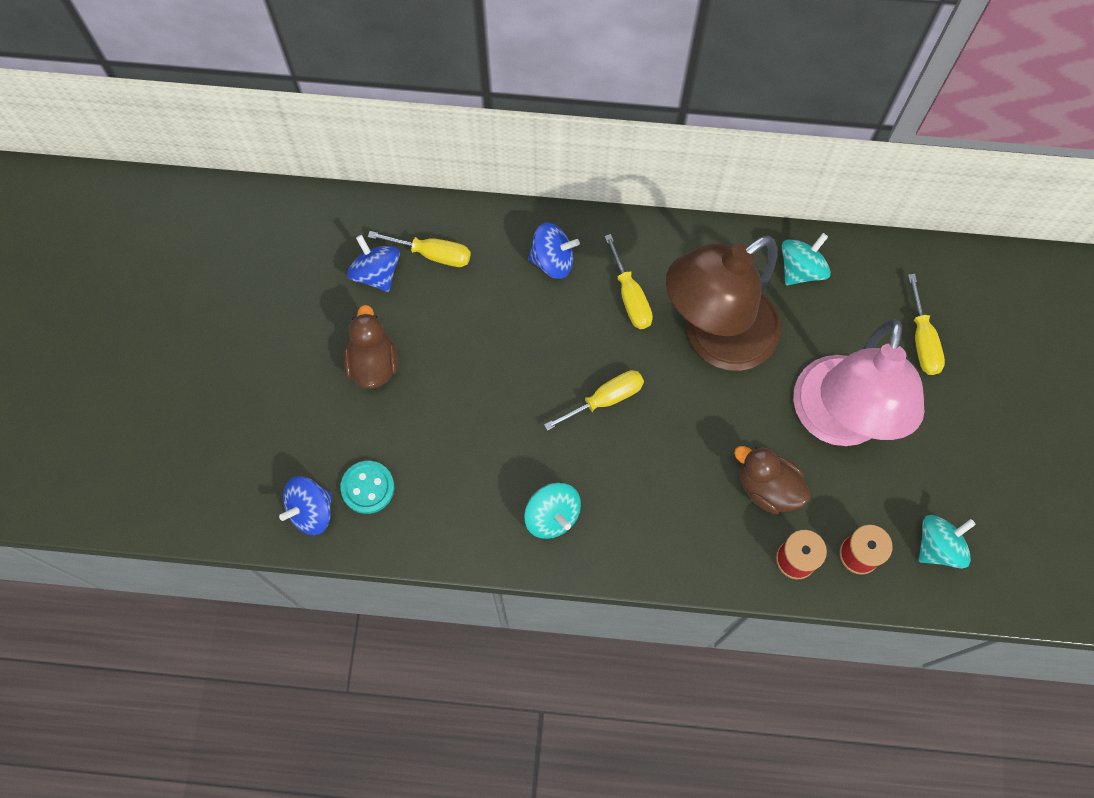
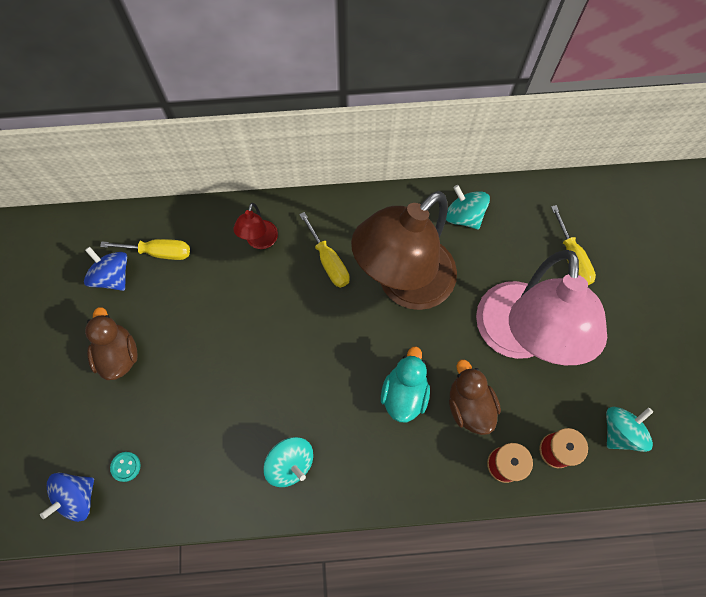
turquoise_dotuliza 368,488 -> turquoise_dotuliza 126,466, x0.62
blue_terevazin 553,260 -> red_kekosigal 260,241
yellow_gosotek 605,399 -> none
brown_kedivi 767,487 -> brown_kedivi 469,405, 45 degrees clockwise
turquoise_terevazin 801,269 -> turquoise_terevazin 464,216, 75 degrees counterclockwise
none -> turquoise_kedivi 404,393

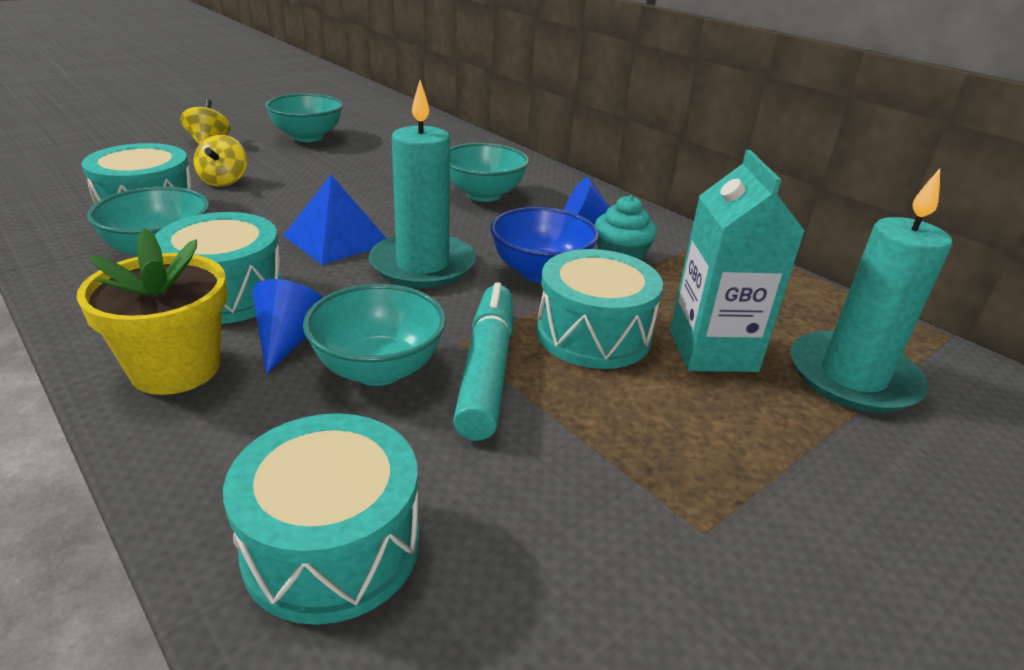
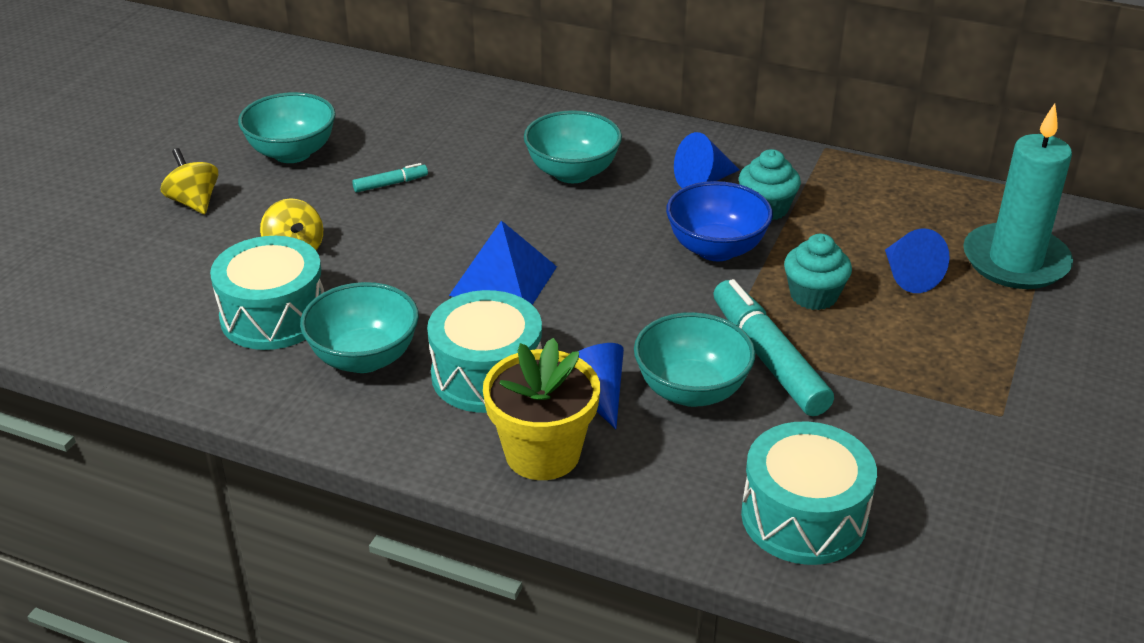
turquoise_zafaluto 422,265 -> none
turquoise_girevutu 593,334 -> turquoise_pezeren 813,296
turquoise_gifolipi 712,351 -> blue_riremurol 908,276
none -> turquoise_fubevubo 390,184

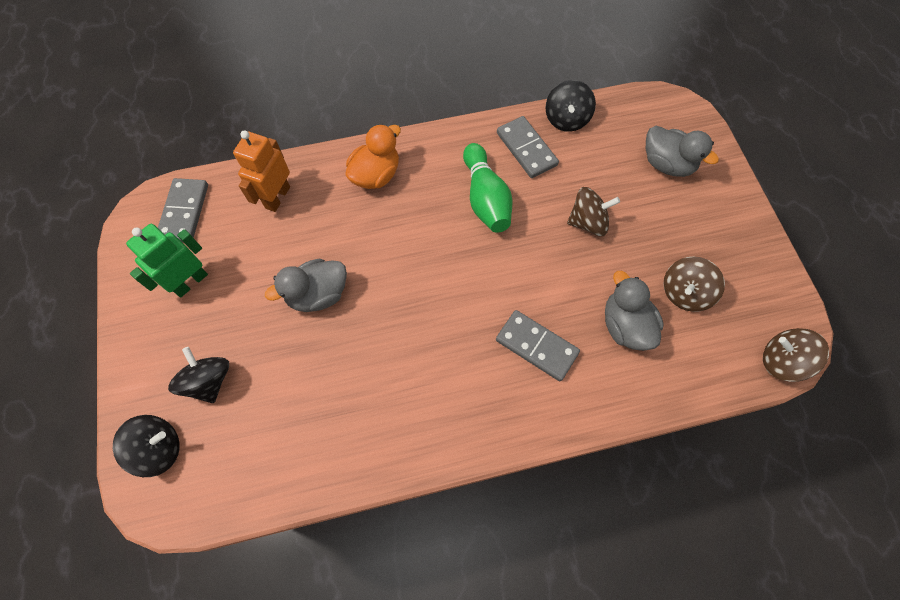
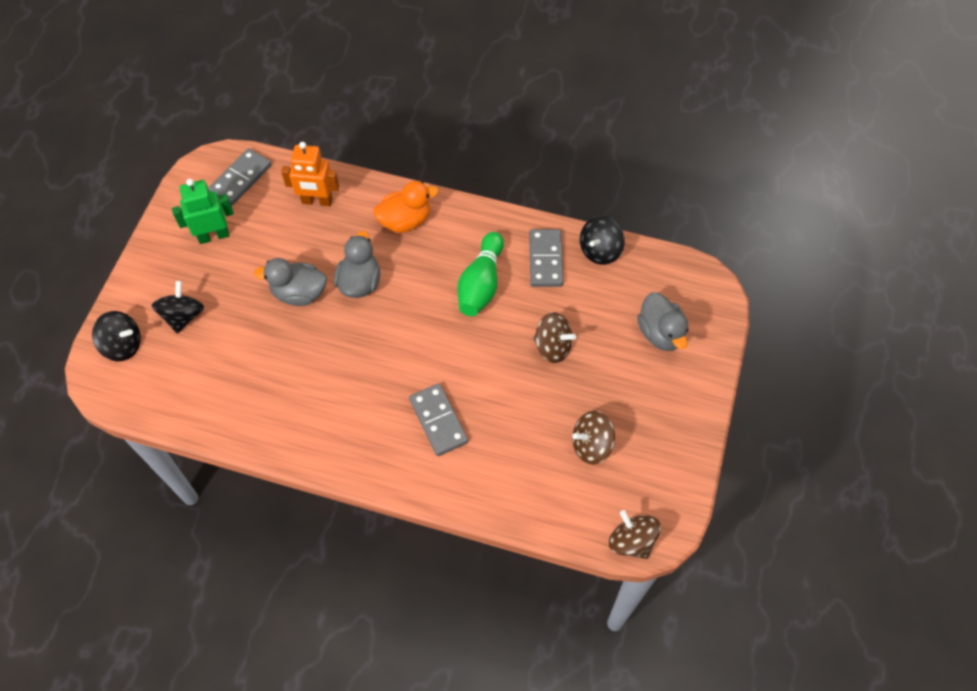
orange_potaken 277,197 -> orange_potaken 317,201, 135 degrees counterclockwise
grey_kedivi 625,325 -> grey_kedivi 360,282, shifted

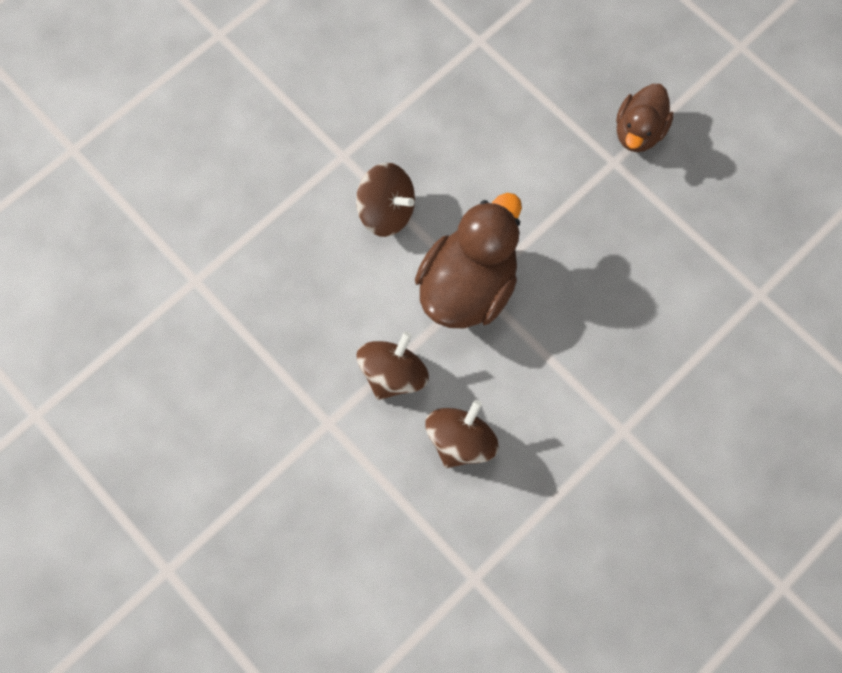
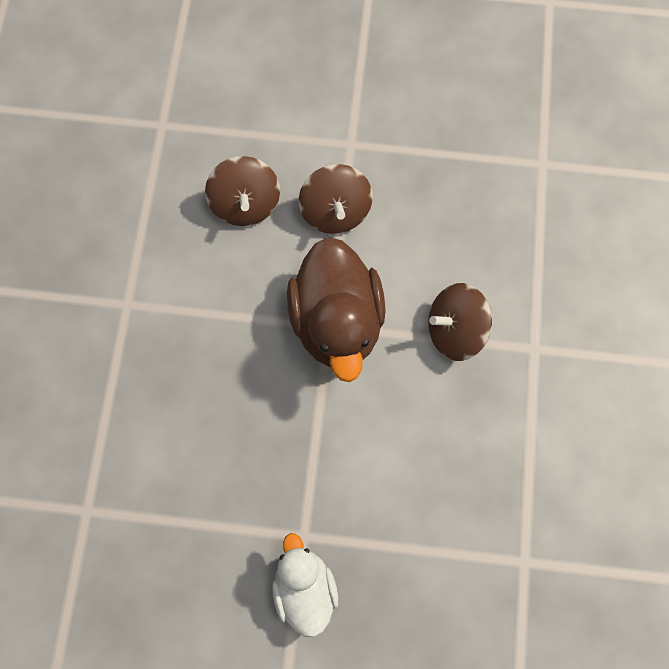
brown_kedivi 638,132 -> white_kedivi 304,587

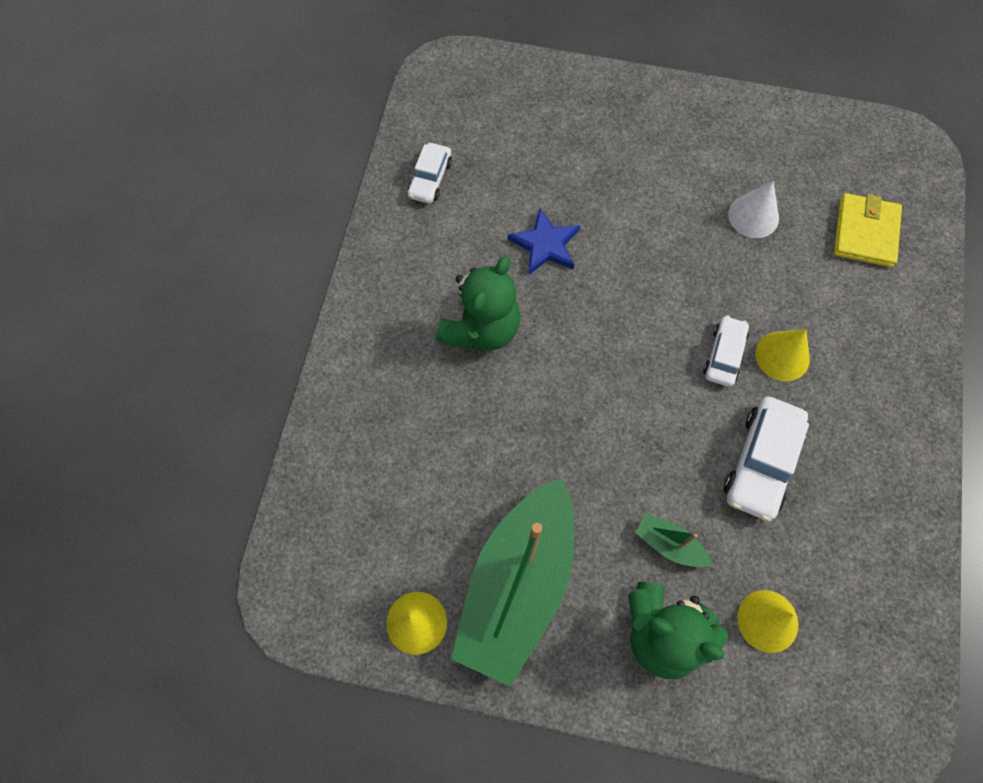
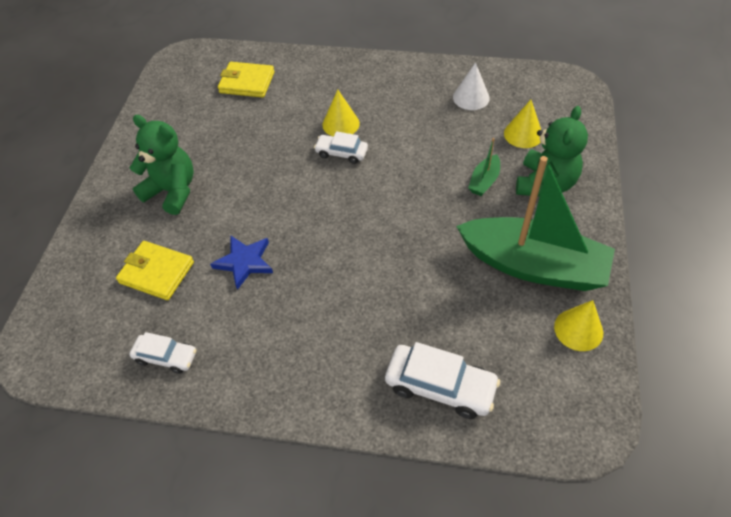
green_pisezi 481,329 -> green_pisezi 172,191, shifted
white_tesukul 761,462 -> white_tesukul 440,386, shifted
white_riremurol 753,216 -> white_riremurol 471,97, shifted
none -> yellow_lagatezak 156,272

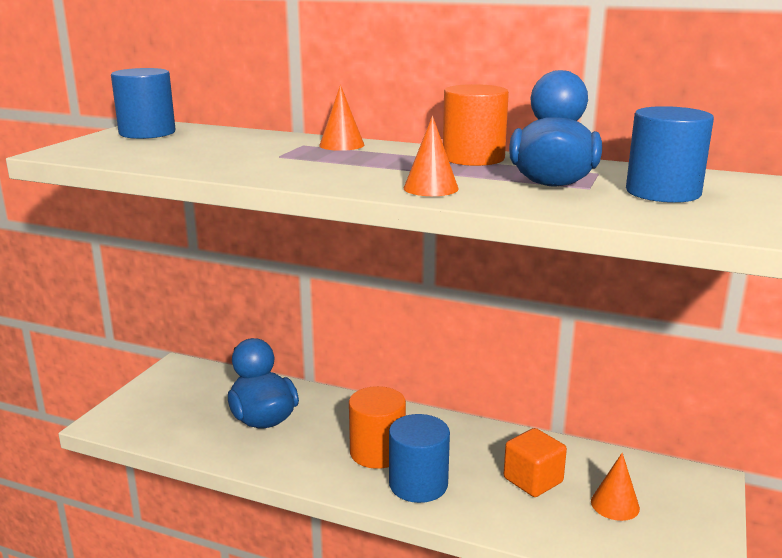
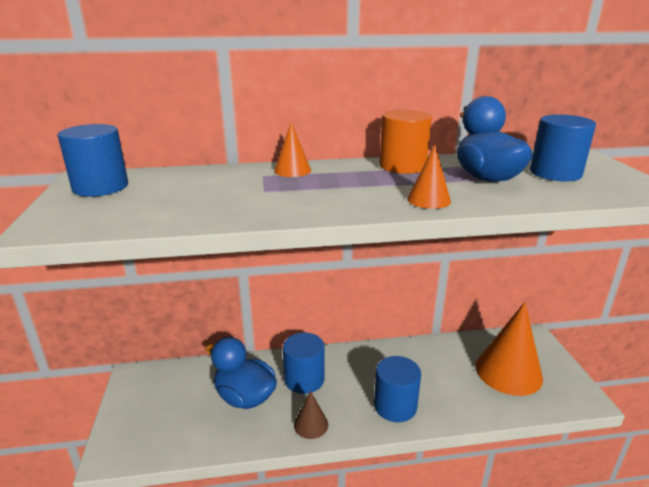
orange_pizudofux 377,452 -> none
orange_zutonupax 533,480 -> none
orange_riremurol 615,504 -> orange_riremurol 508,372, x2.10
none -> blue_pizudofux 304,379
none -> brown_riremurol 311,424

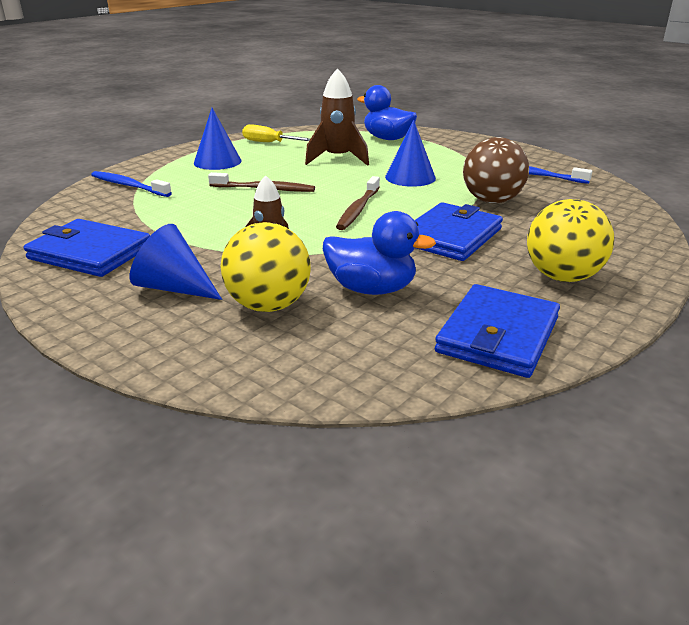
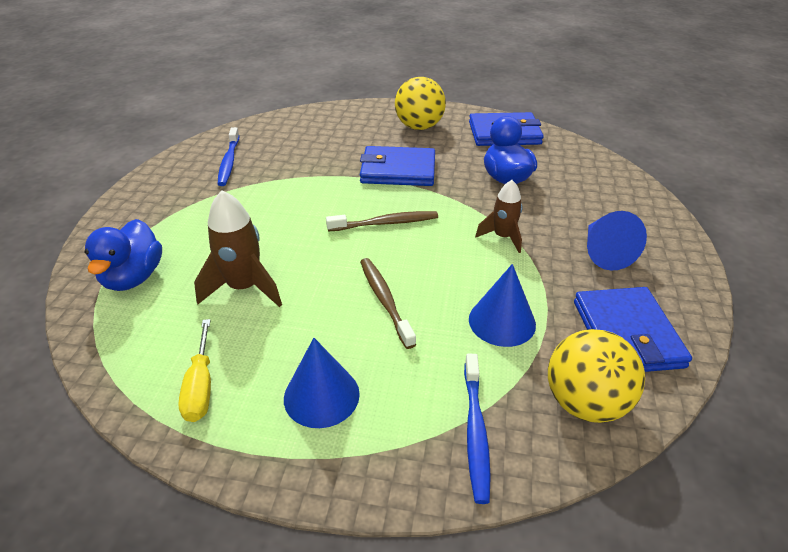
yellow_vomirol 268,305 -> yellow_vomirol 585,403, shifted
blue_riremurol 410,177 -> blue_riremurol 502,321, shifted
brown_vomirol 491,201 -> none

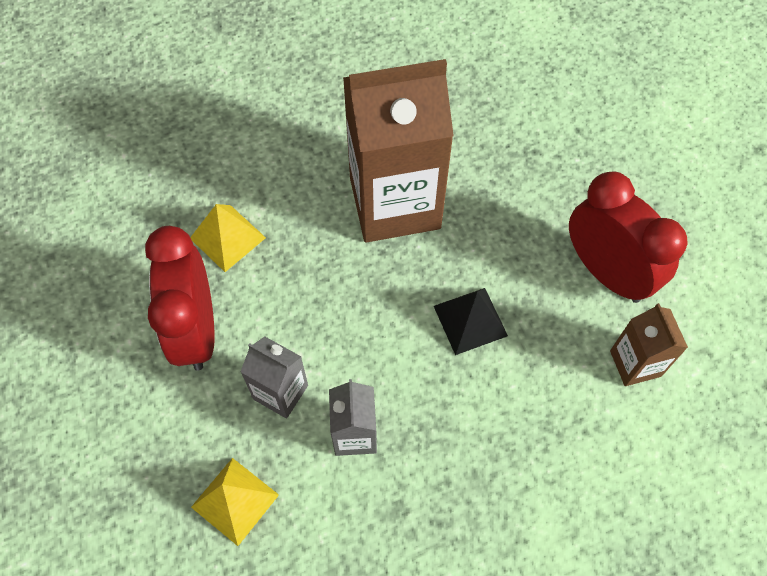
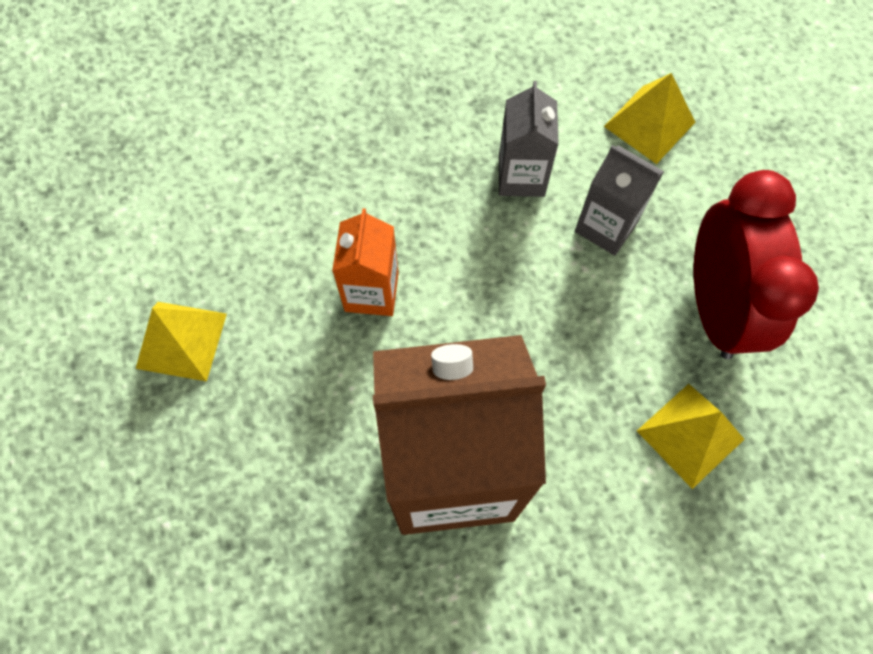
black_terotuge 470,320 -> orange_gifolipi 371,291
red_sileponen 606,272 -> yellow_terotuge 181,340
brown_gifolipi 635,363 -> none

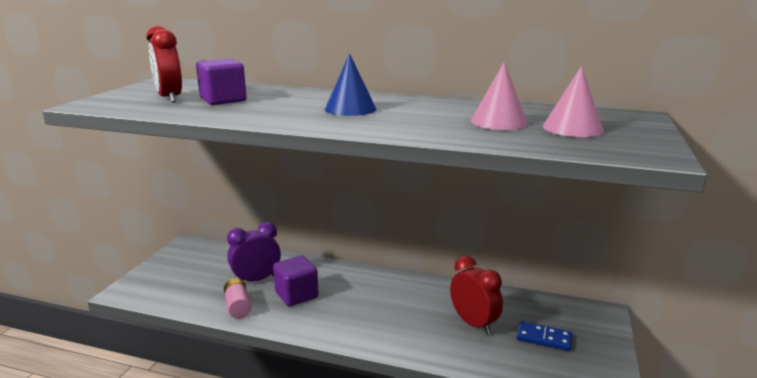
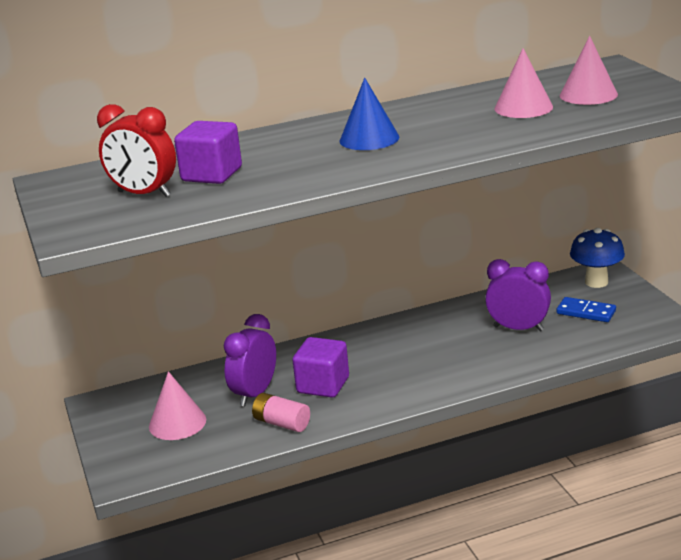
red_sileponen 473,323 -> purple_sileponen 518,328
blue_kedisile 543,338 -> blue_kedisile 586,312, 45 degrees clockwise
none -> pink_riremurol 177,423
none -> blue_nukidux 596,282

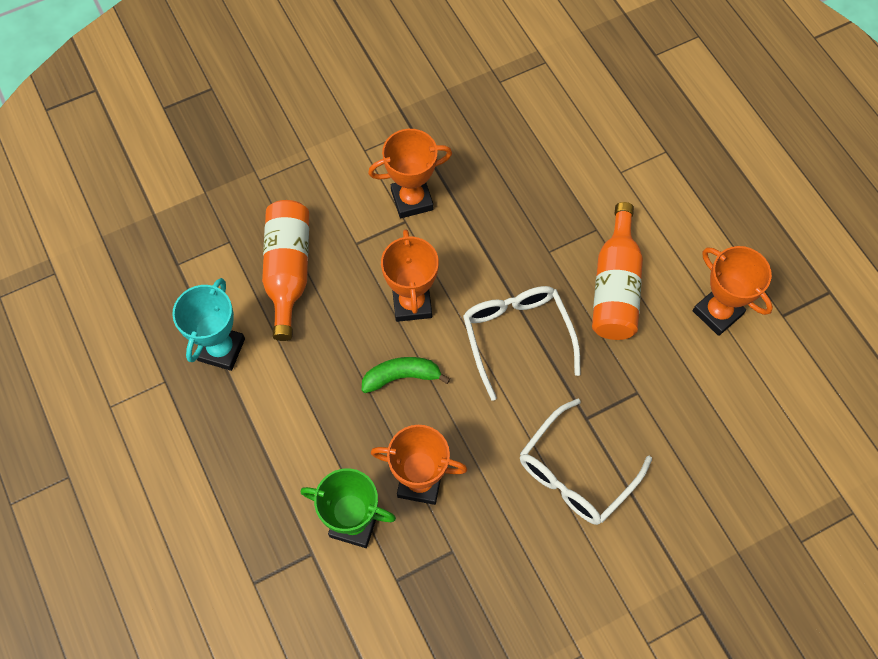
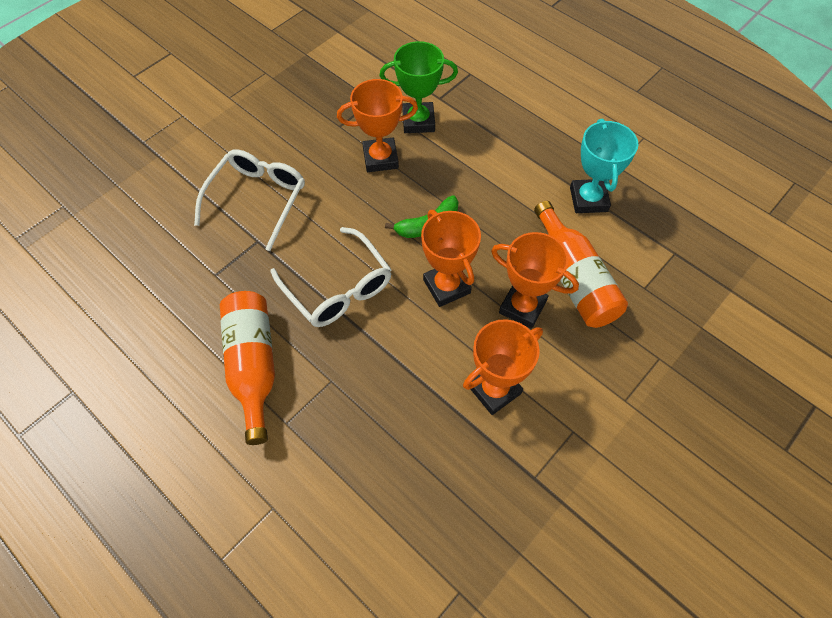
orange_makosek 717,312 -> orange_makosek 522,307, shifted

